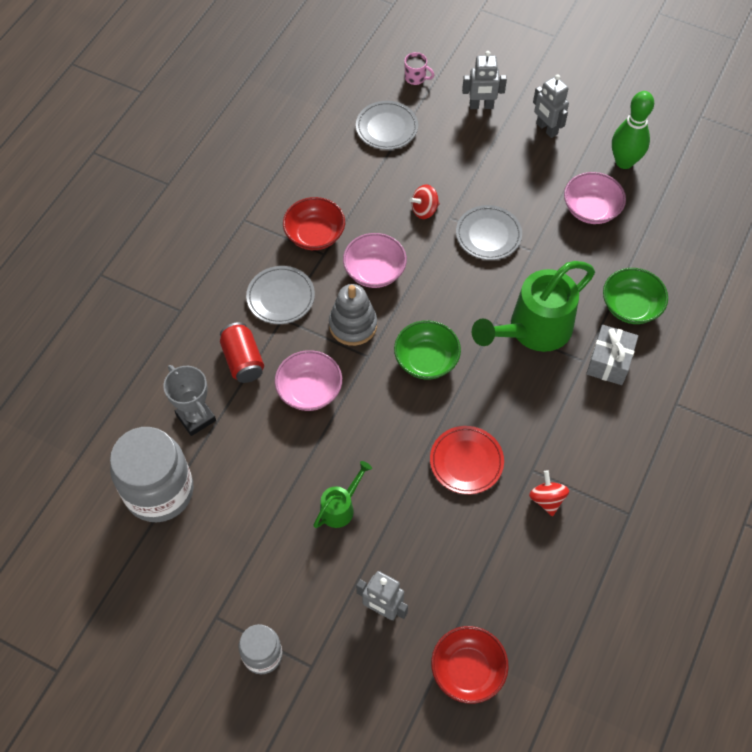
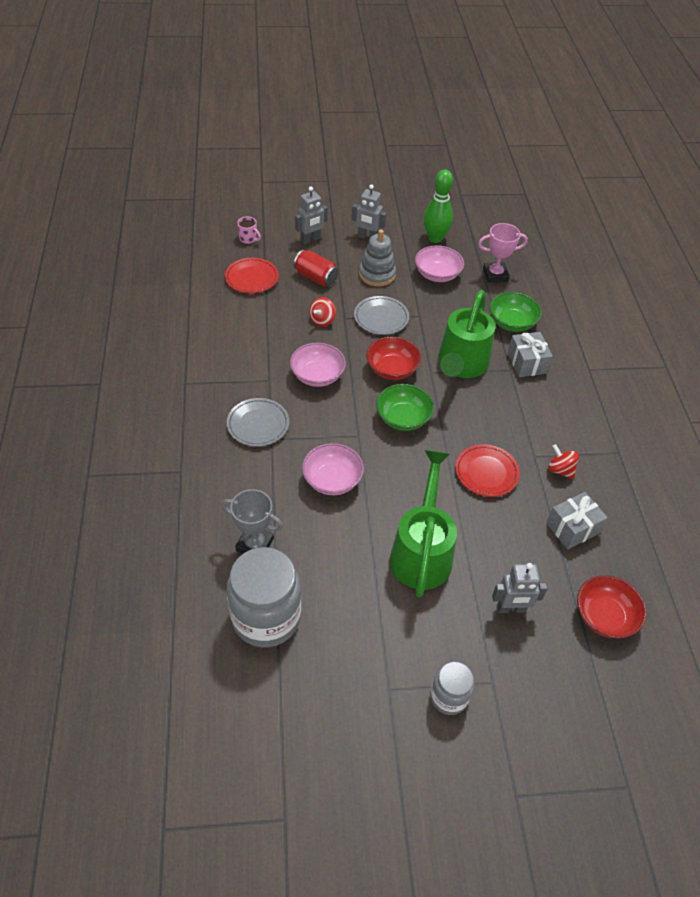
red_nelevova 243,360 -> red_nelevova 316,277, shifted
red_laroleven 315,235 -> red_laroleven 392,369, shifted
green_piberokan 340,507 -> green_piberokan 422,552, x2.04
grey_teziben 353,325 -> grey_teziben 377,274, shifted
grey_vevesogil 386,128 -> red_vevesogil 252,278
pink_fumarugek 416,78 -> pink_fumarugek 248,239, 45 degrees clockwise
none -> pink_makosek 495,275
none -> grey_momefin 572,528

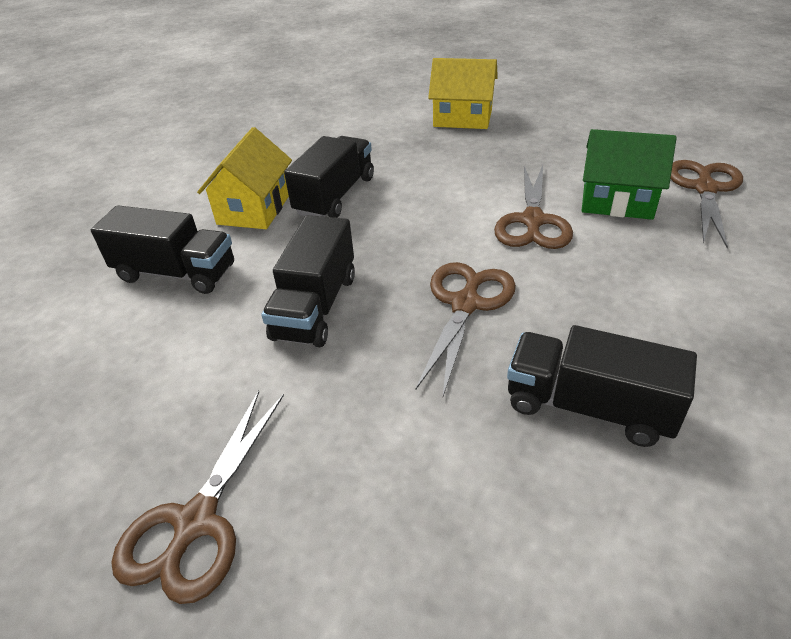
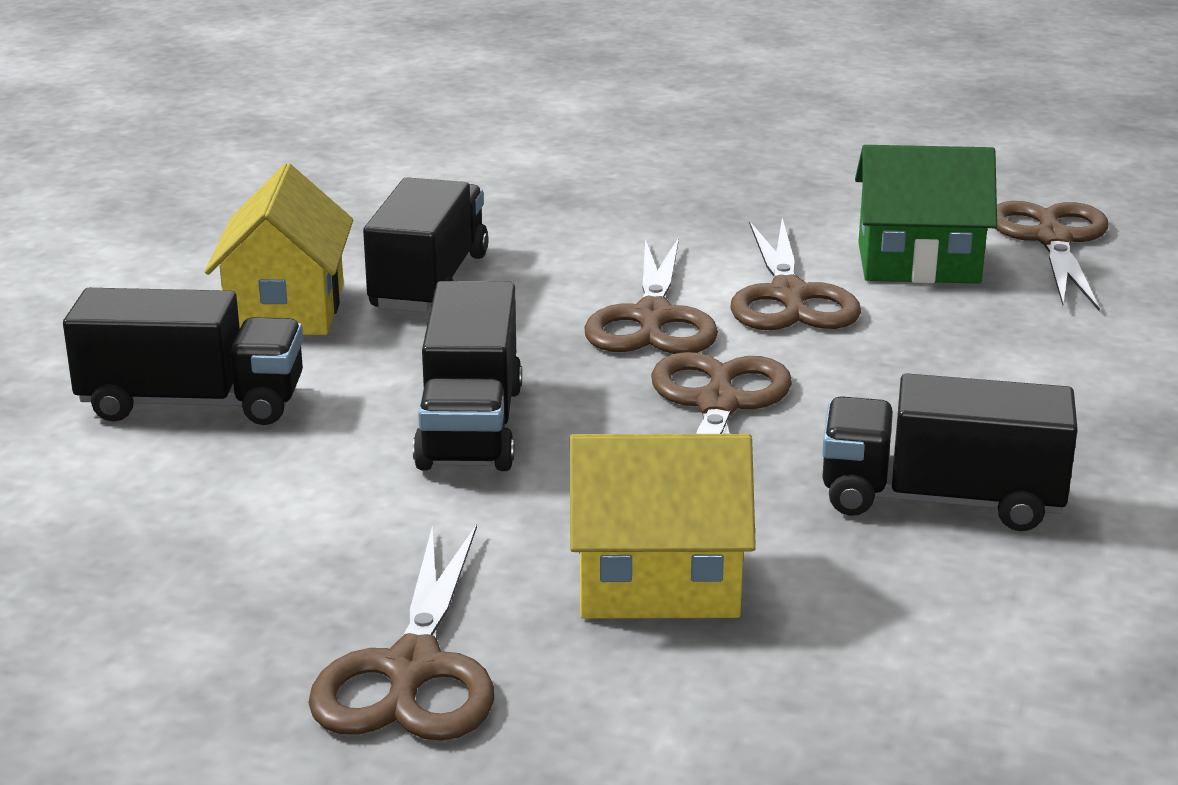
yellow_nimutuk 463,118 -> yellow_nimutuk 658,582, shifted
none -> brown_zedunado 653,318

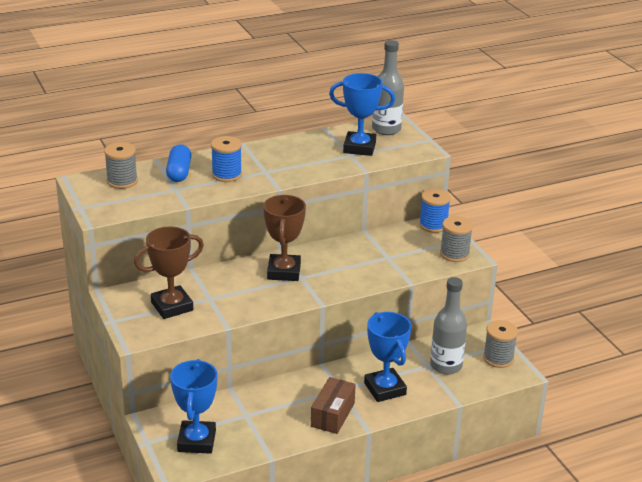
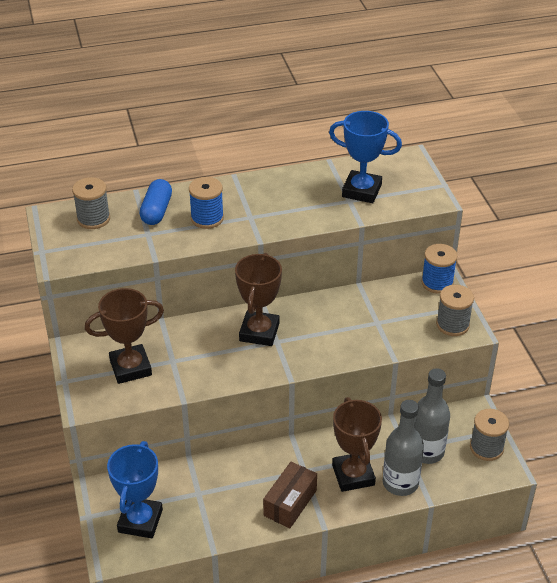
blue_makosek 385,389 -> brown_makosek 353,475
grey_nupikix 386,129 -> grey_nupikix 400,483, shifted

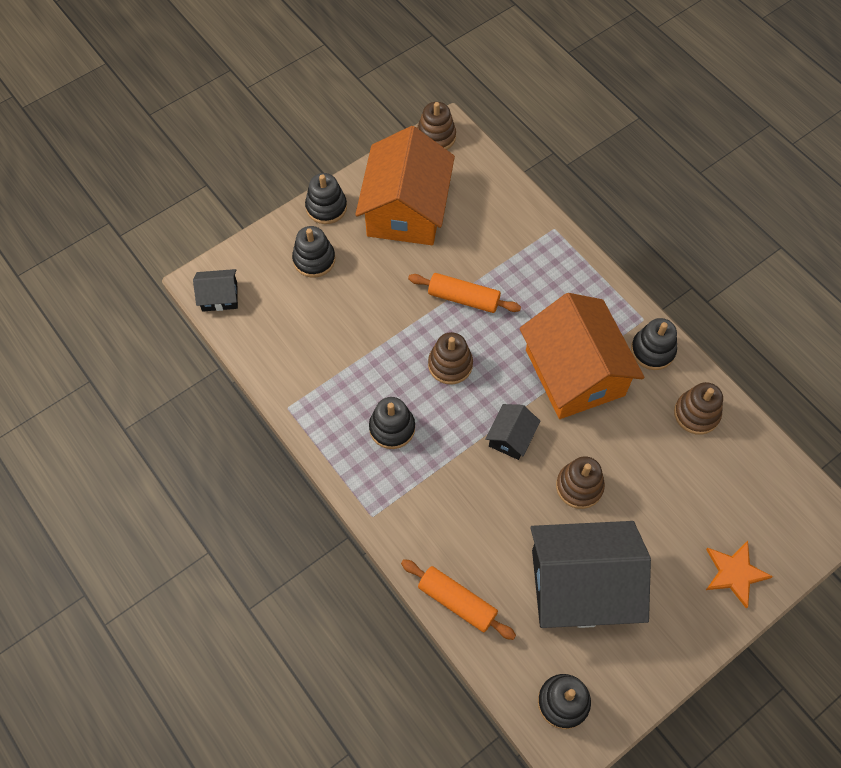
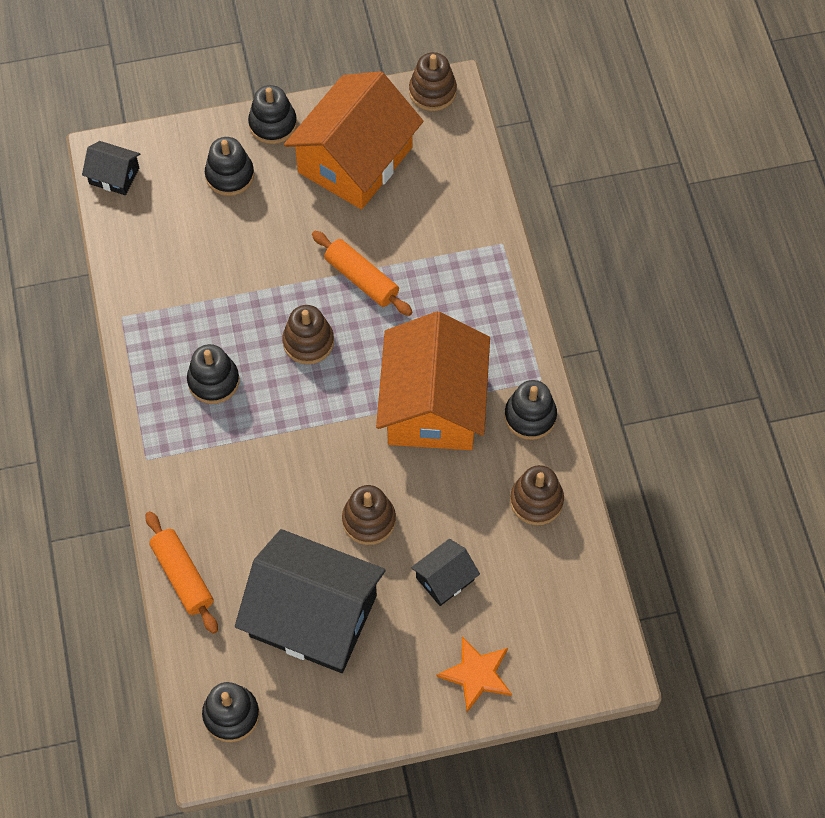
black_nimutuk 511,437 -> black_nimutuk 445,579, shifted

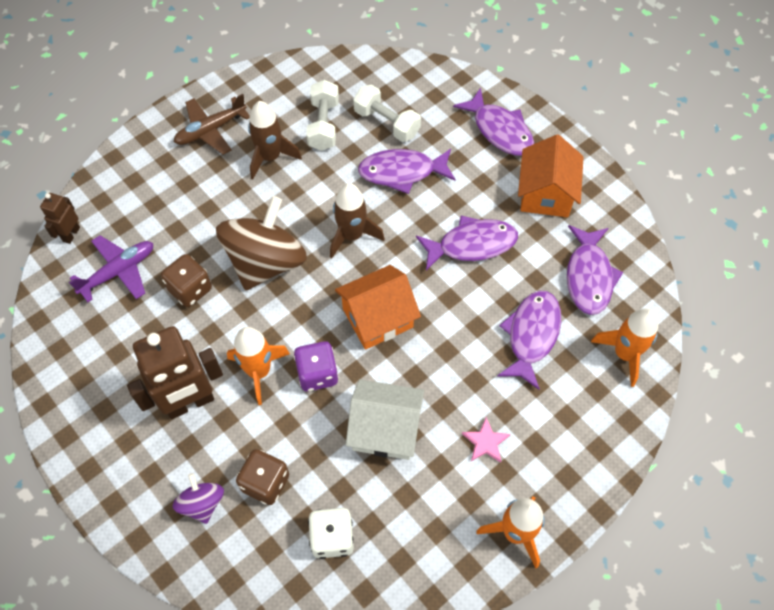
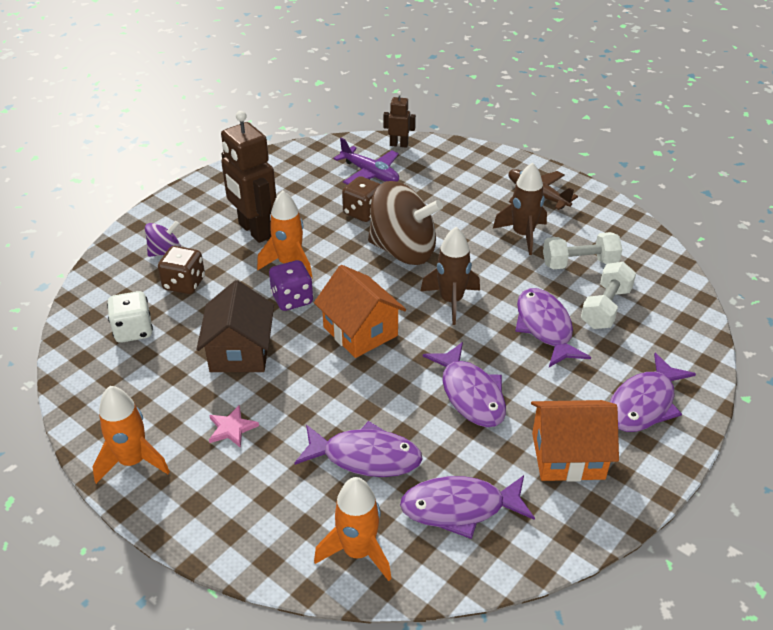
white_nimutuk 385,429 -> brown_nimutuk 240,351

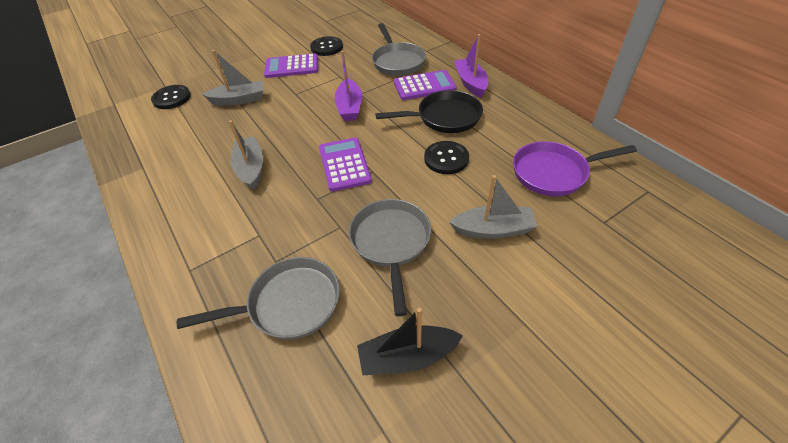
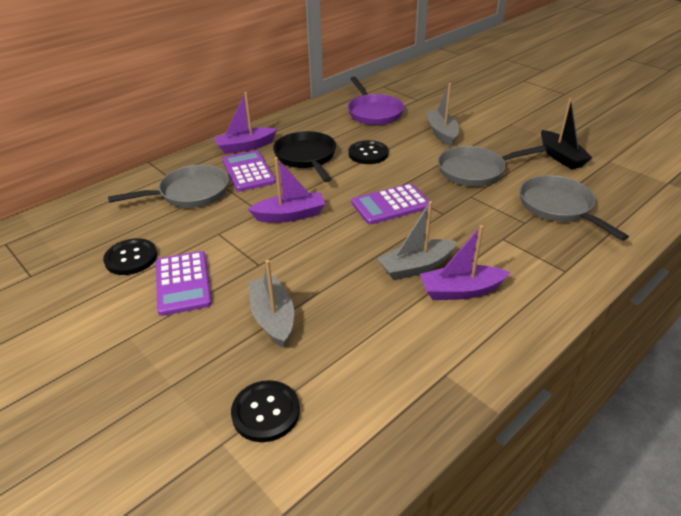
none -> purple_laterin 460,291

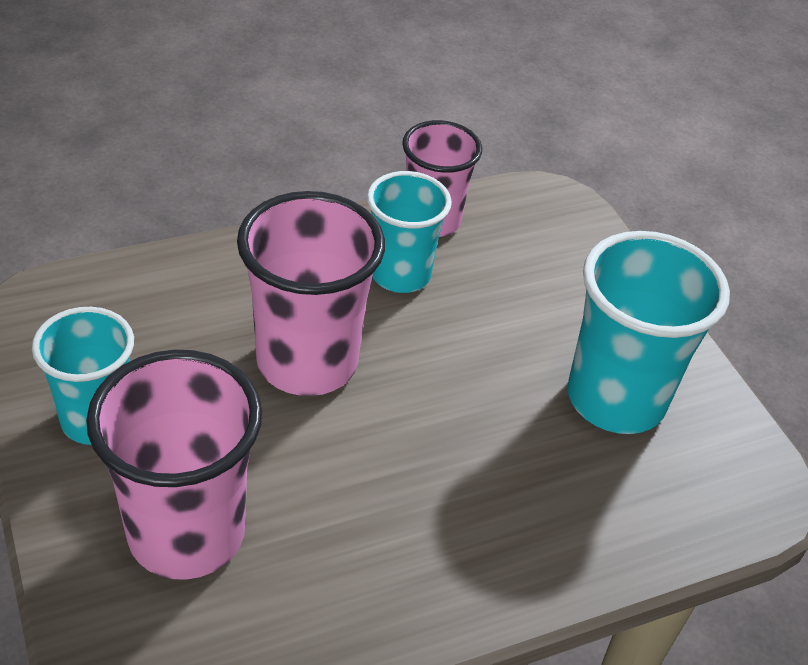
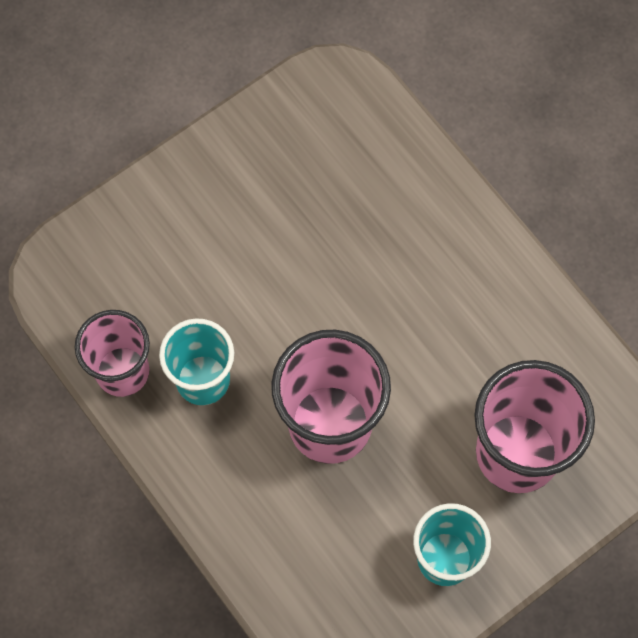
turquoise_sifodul 615,399 -> none

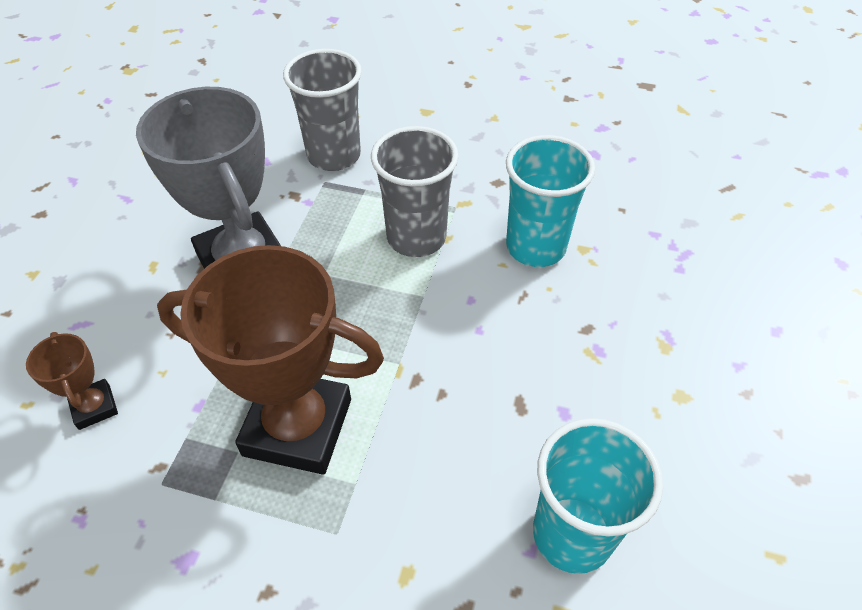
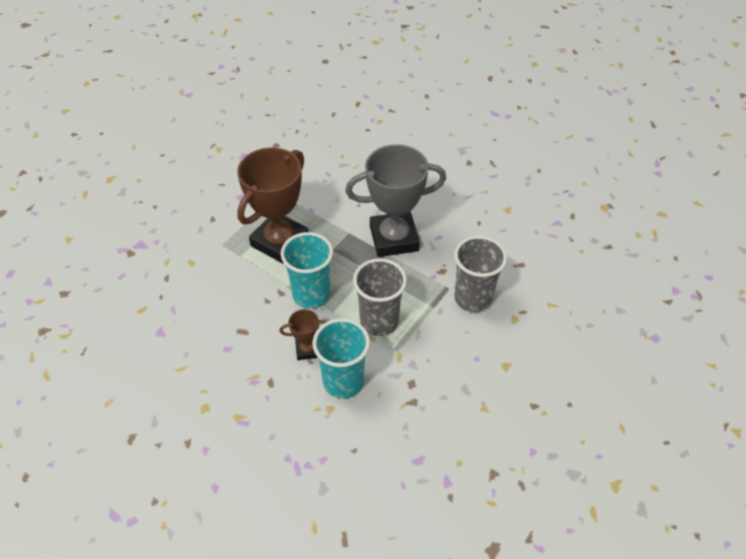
brown_makosek 94,407 -> brown_makosek 307,350, shifted
turquoise_sifodul 572,534 -> turquoise_sifodul 311,295, shifted

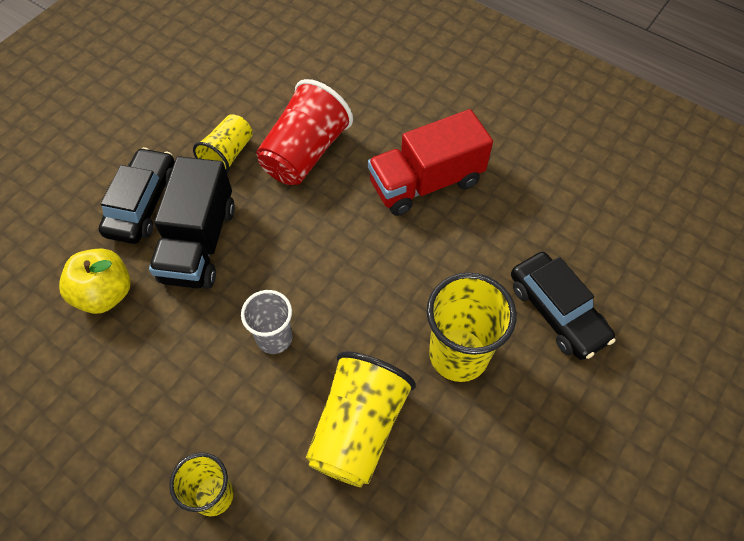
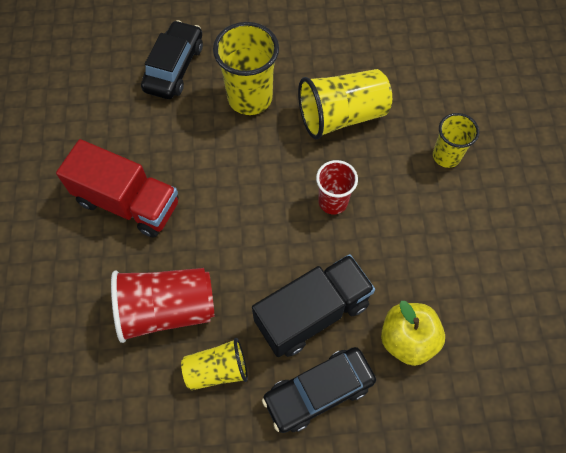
grey_sifodul 274,338 -> red_sifodul 333,202

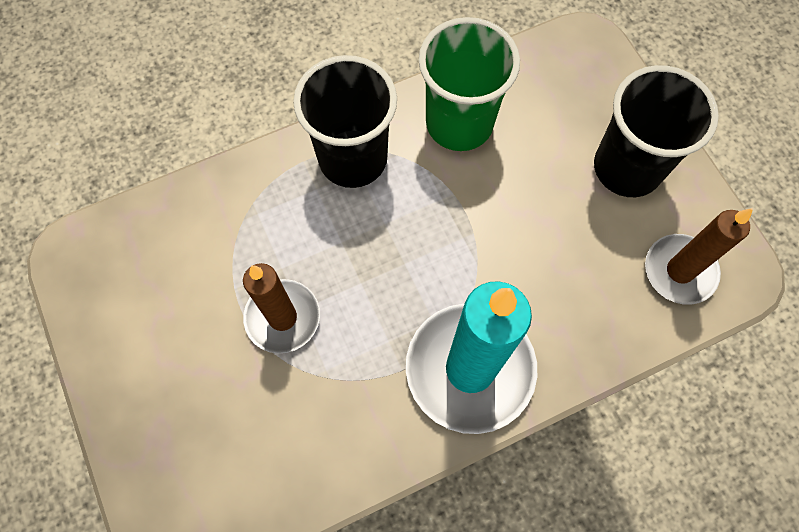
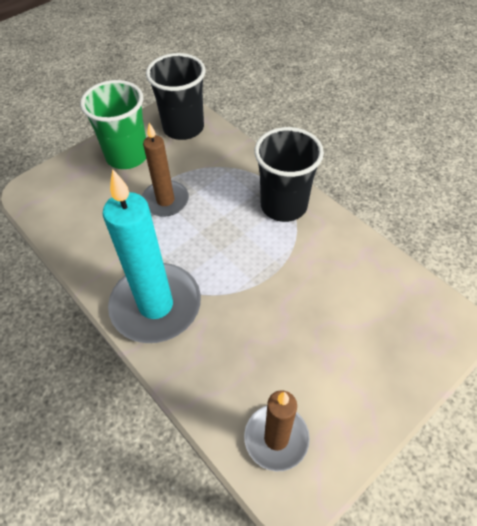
green_sifodul 459,123 -> green_sifodul 127,156, shifted
black_sifodul 627,168 -> black_sifodul 183,128, shifted

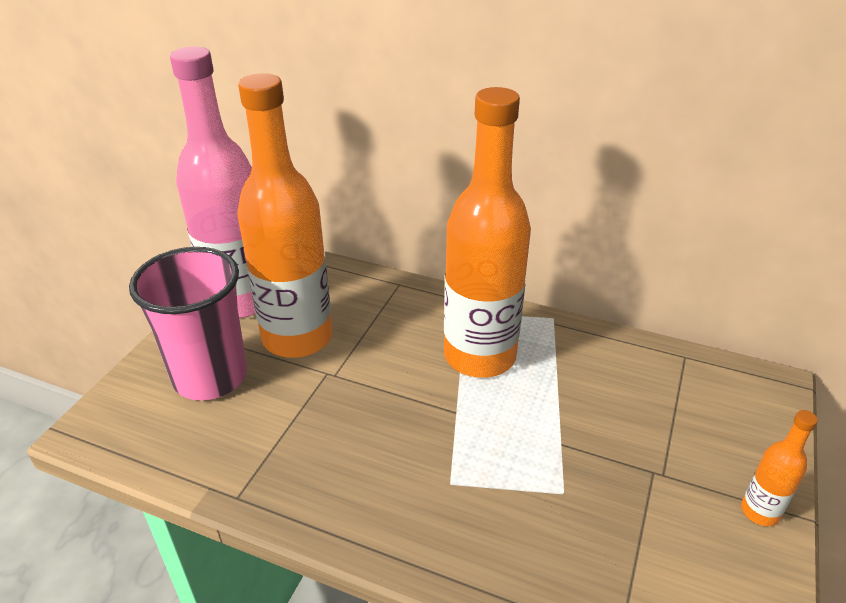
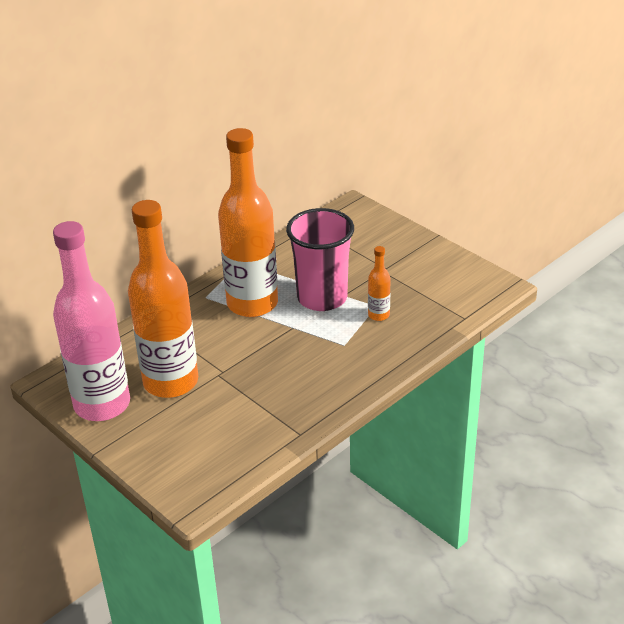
pink_sifodul 210,377 -> pink_sifodul 322,298, shifted
orange_nupikix 759,512 -> orange_nupikix 378,315, shifted

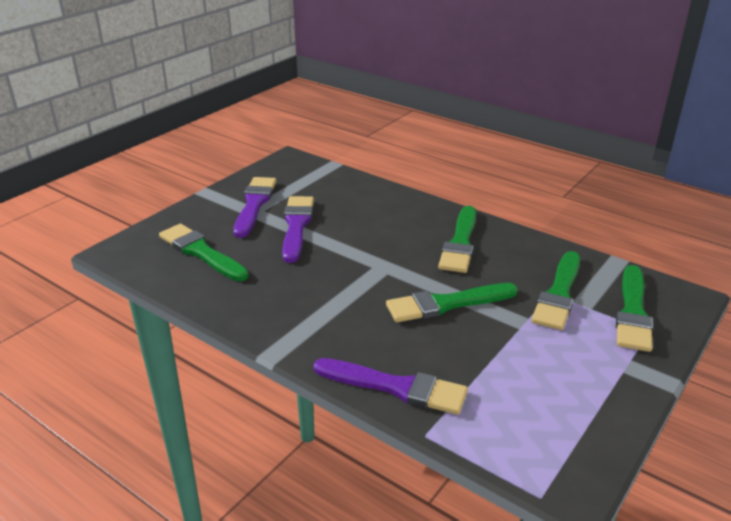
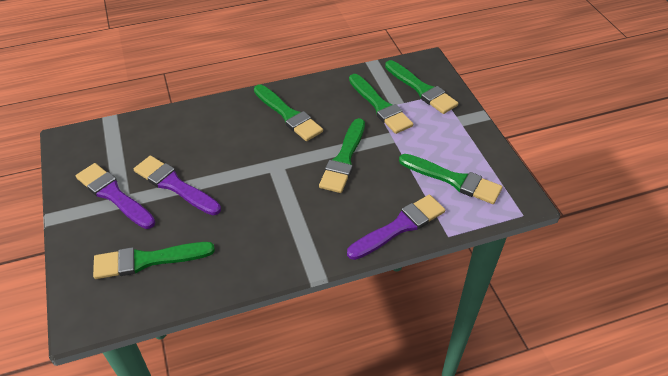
none -> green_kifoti 453,180

